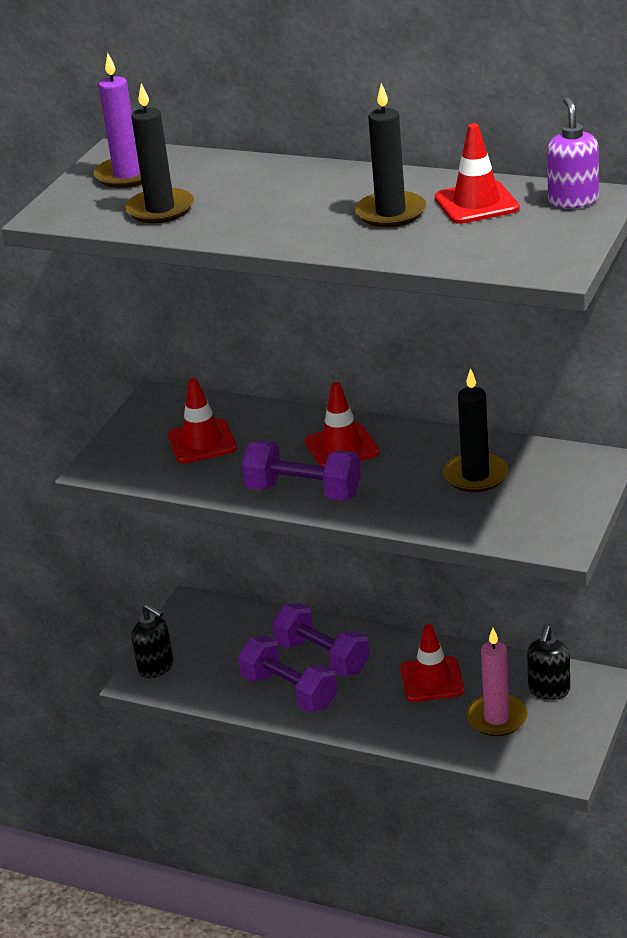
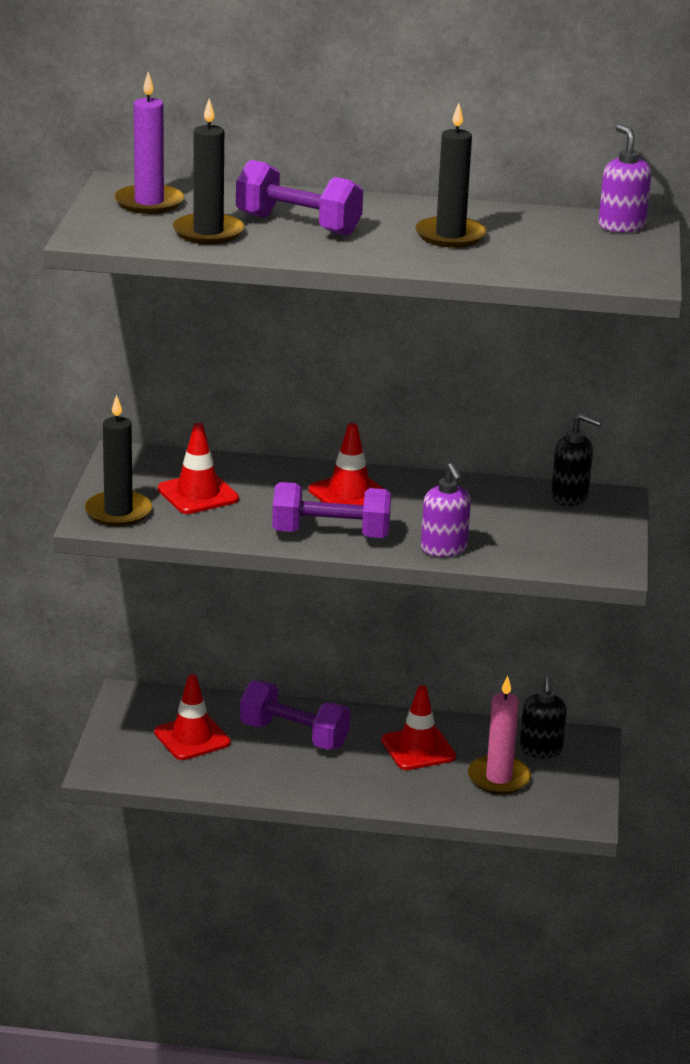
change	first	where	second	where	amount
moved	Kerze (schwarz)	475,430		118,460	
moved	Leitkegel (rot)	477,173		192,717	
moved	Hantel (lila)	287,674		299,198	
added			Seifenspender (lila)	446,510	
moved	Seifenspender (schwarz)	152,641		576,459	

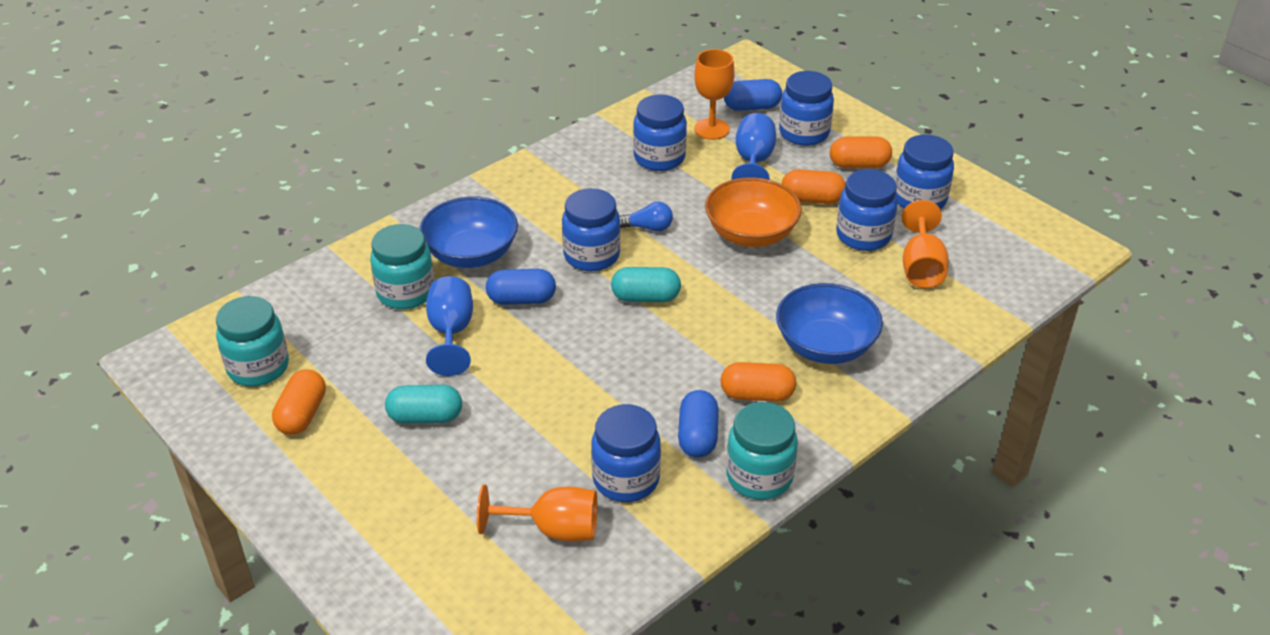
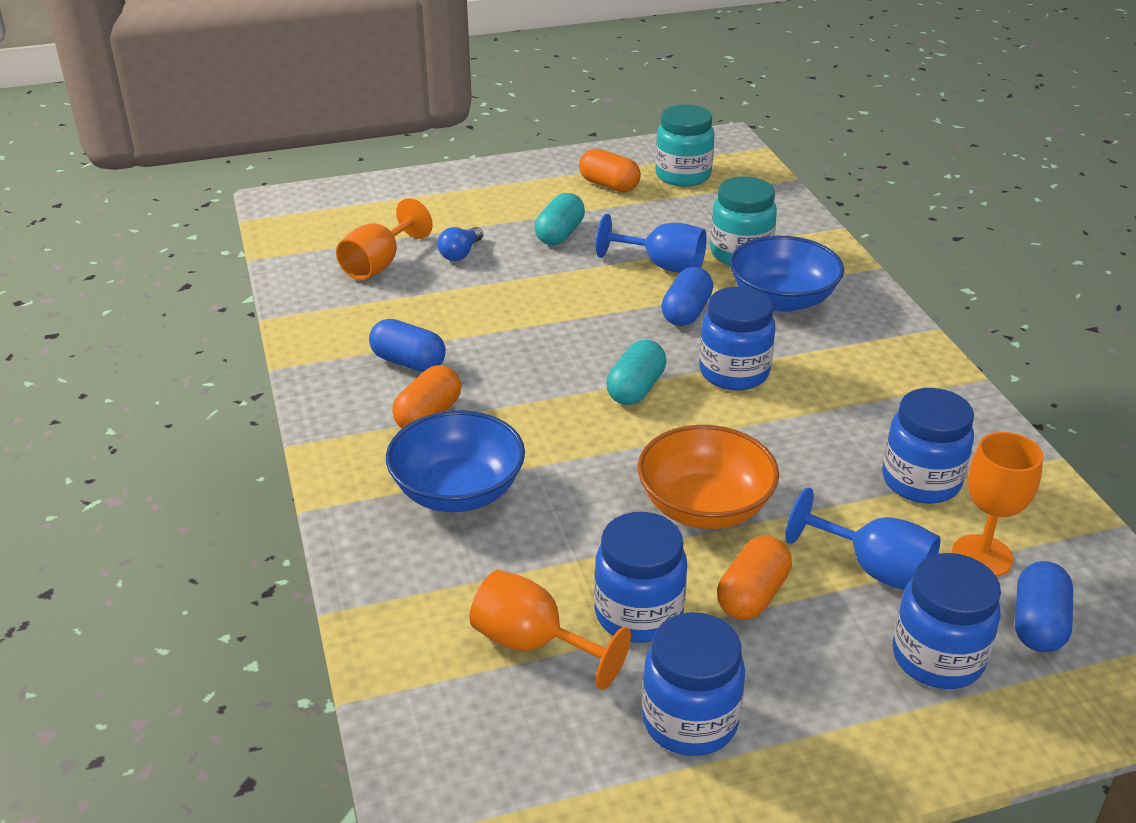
change	first	where	second	where	amount
moved	Glühbirne (blau)	646,216		460,244	
removed	Einmachglas (blau)	626,453			
removed	Einmachglas (türkis)	762,451			
removed	Kapsel (orange)	861,152			

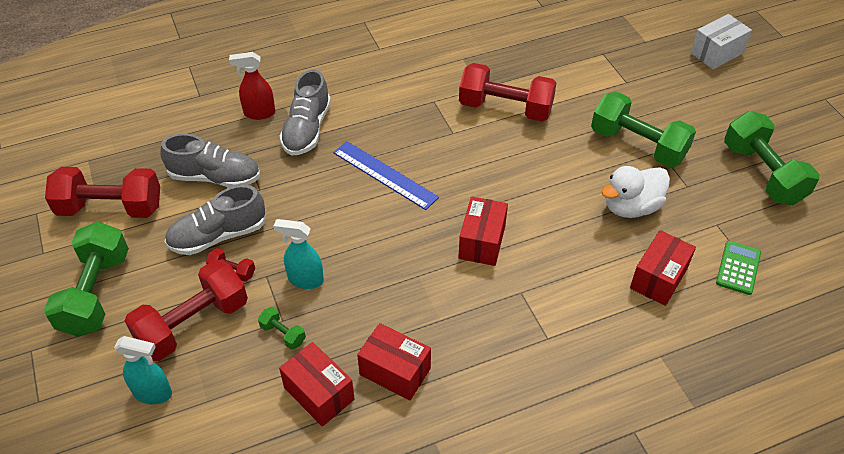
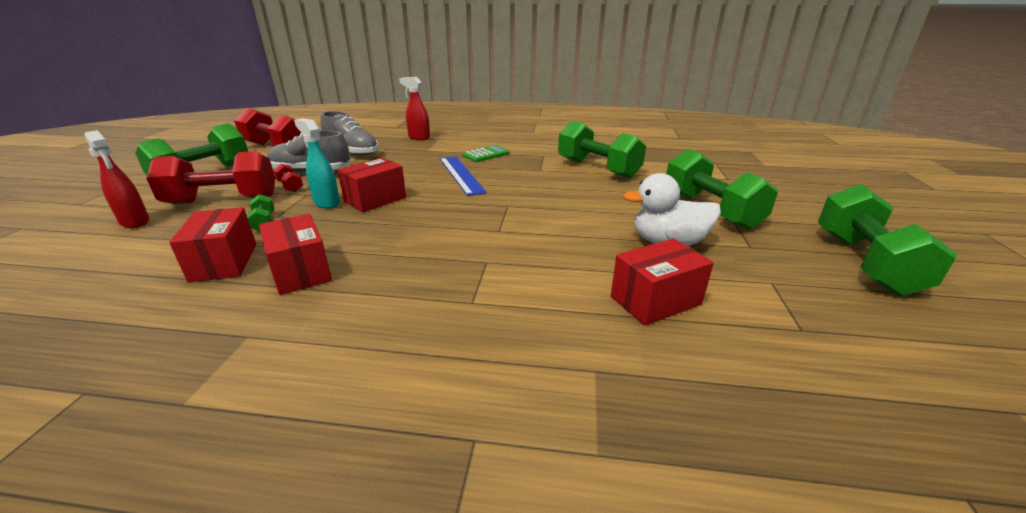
change	first	where	second	where	amount
recoloured	Sprühflasche (türkis)	143,370	Sprühflasche (rot)	116,179	
moved	Schachtel (rot)	483,231		371,185	
moved	Taschenrechner (grün)	738,268		486,153	
recoloured	Hantel (rot)	507,92	Hantel (grün)	602,150	
removed	Schuh (grau)	305,112			
removed	Schachtel (weiß)	721,41			

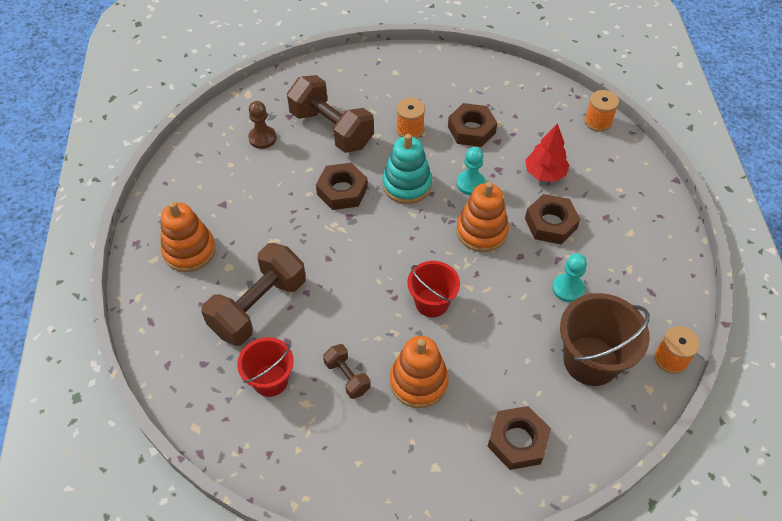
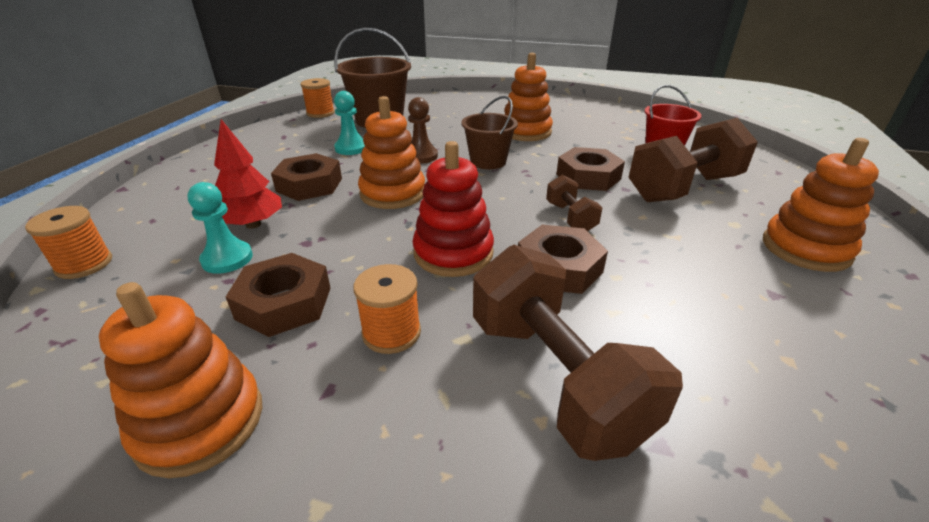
change	first	where	second	where	amount
added			Stapelspielzeug (orange)	181,380	
moved	Bauer (türkis)	471,171		220,228	
moved	Bauer (braun)	262,125		423,130	
recoloured	Stapelspielzeug (türkis)	407,169	Stapelspielzeug (rot)	453,209	
recoloured	Eimer (rot)	434,289	Eimer (braun)	489,132	
moved	Hantel (braun)	347,371		574,203	
moved	Sechskantmutter (braun)	519,438		590,169	

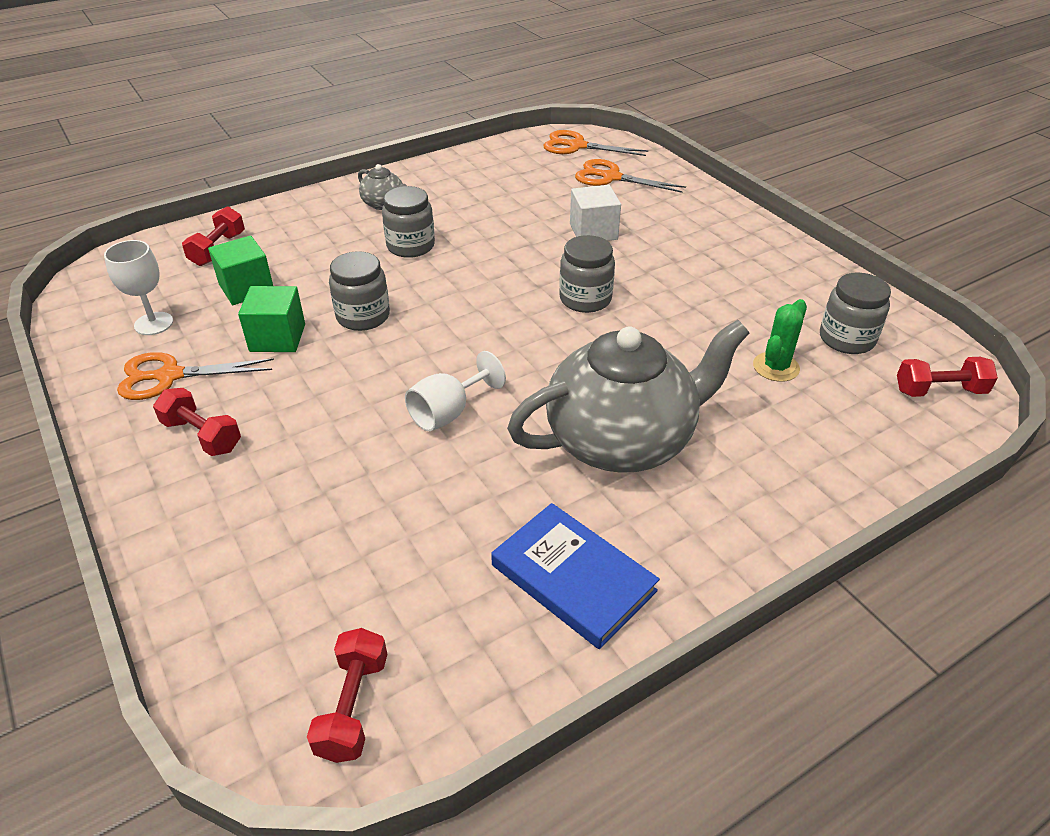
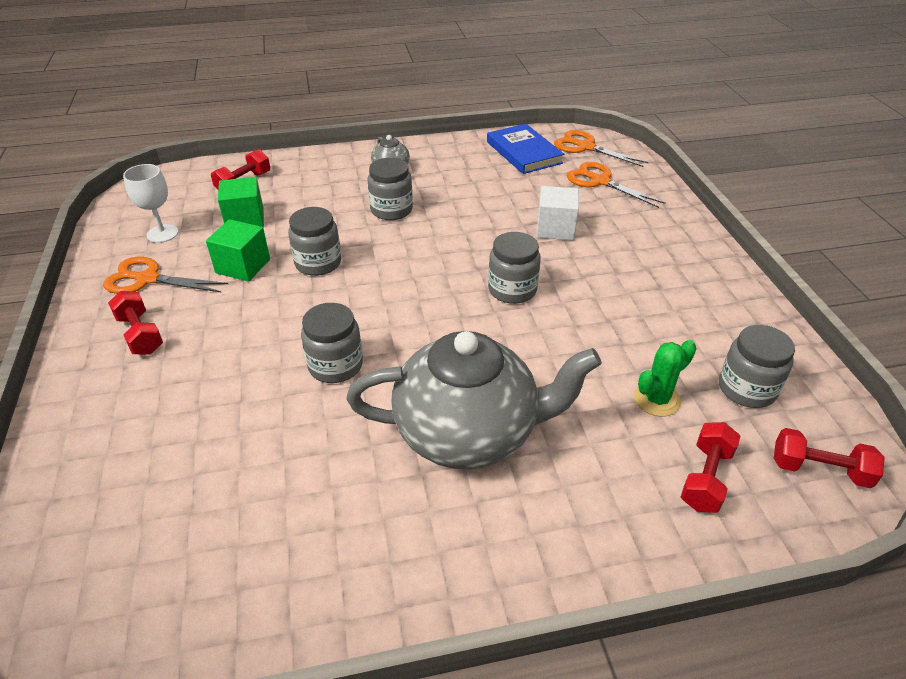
change	first	where	second	where	amount
replaced	Kelch (weiß)	455,391	Einmachglas (grau)	332,343	
moved	Buch (blau)	575,576		525,149	
moved	Hantel (rot)	347,695		711,467	

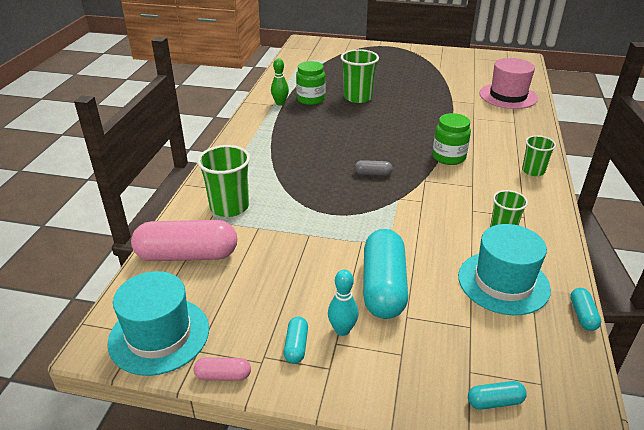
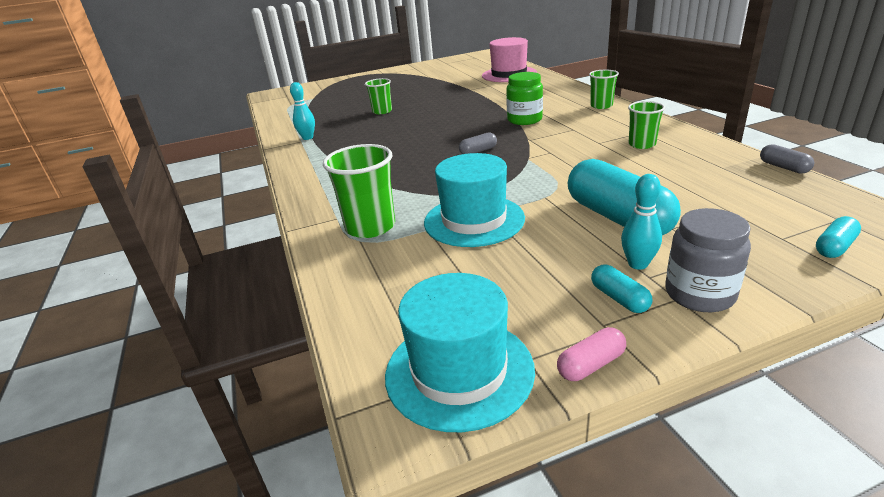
change	first	where	second	where	amount
recoloured	Bowlingkegel (grün)	280,82	Bowlingkegel (türkis)	302,111	
resized	Becher (grün)	360,76		378,96	x0.62
moved	Hut (türkis)	504,269		474,200	
added			Einmachglas (grau)	708,260	
recoloured	Kapsel (türkis)	585,309	Kapsel (grau)	787,159	
removed	Kapsel (rosa)	184,240			
removed	Einmachglas (grün)	311,83			

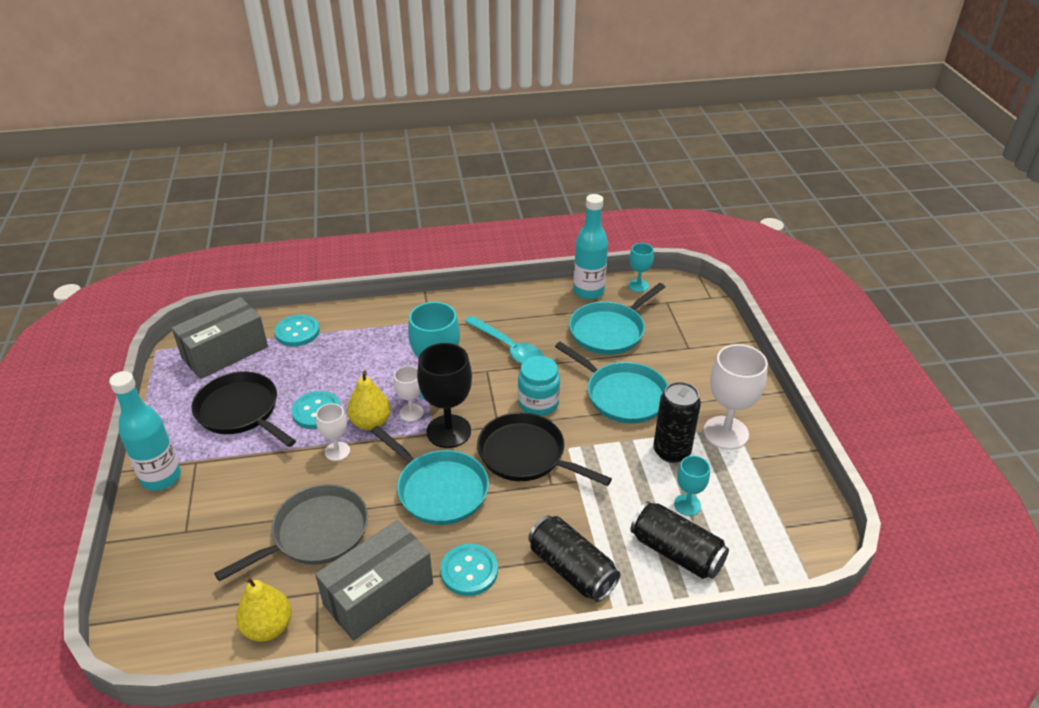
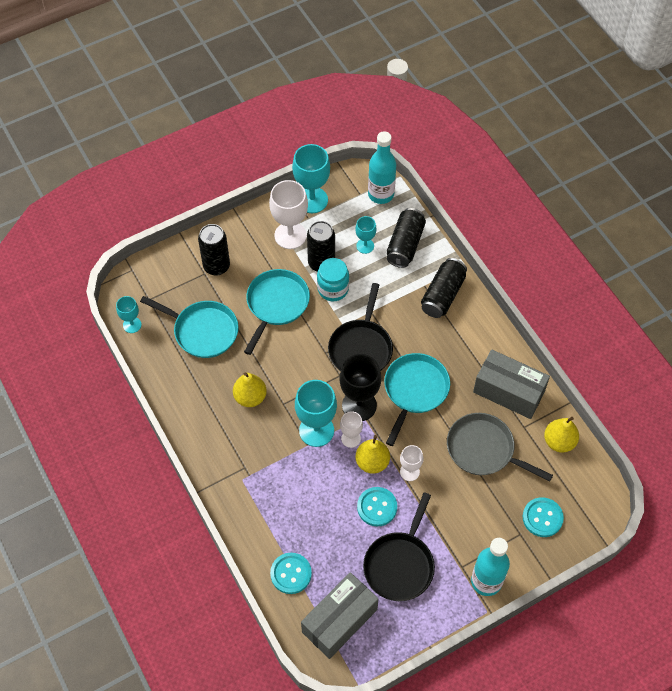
change	first	where	second	where	amount
added			Dose (schwarz)	214,249	
replaced	Löffel (türkis)	503,340	Birne (gelb)	250,389	
added			Kelch (türkis)	311,178	
turned	Schachtel (grau)	220,338		340,615	75 degrees counterclockwise
moved	Einmachglas (türkis)	539,386		333,279	
moved	Flasche (türkis)	590,247		382,167	
moved	Knopf (türkis)	469,570		543,517	

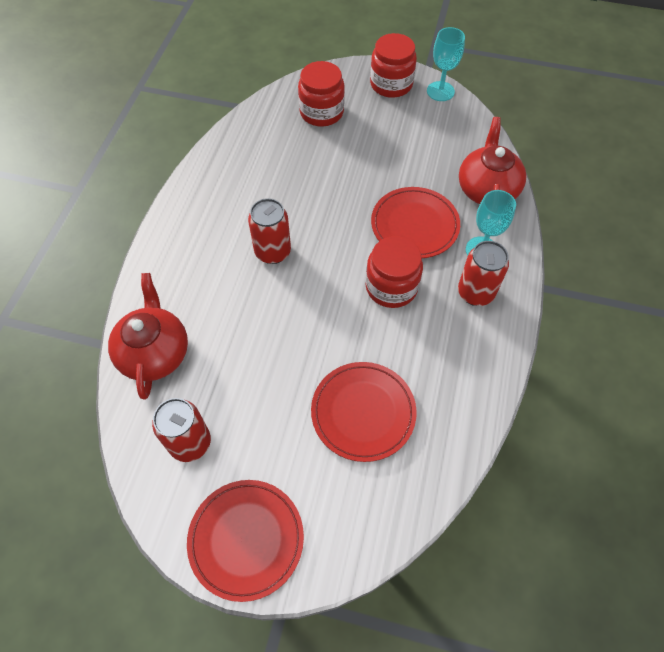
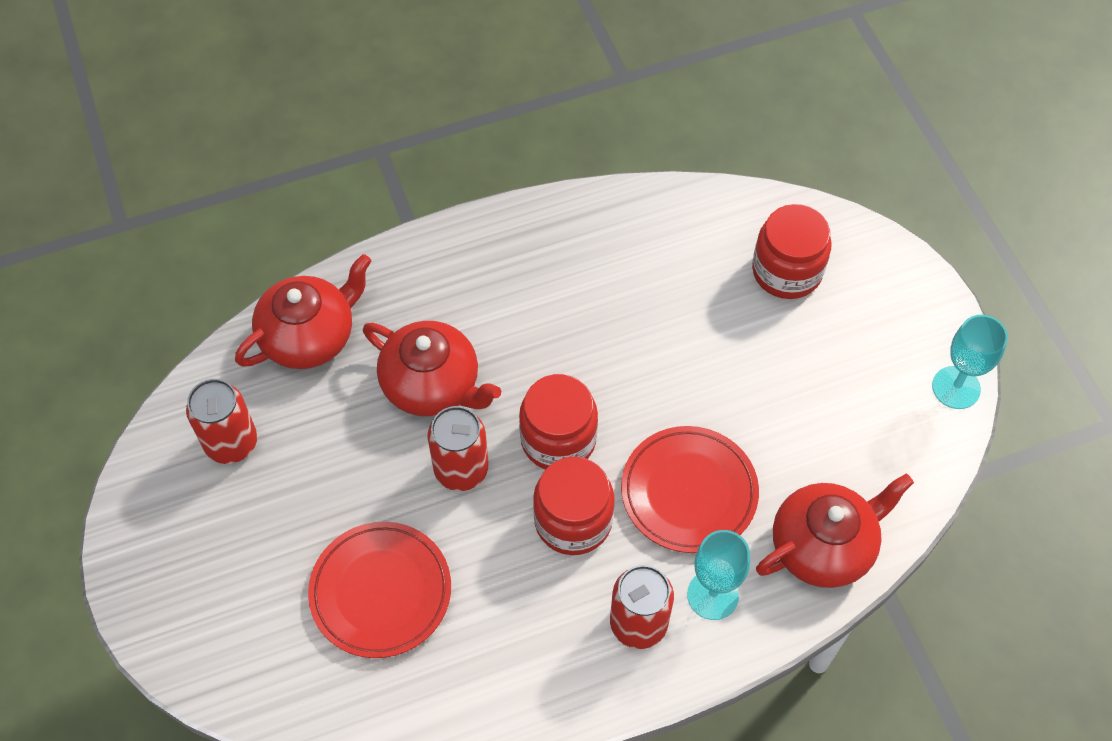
change	first	where	second	where	amount
added			Teekanne (rot)	432,368	
moved	Dose (rot)	269,231		458,448	
moved	Einmachglas (rot)	393,65		558,422	
removed	Teller (rot)	245,541			

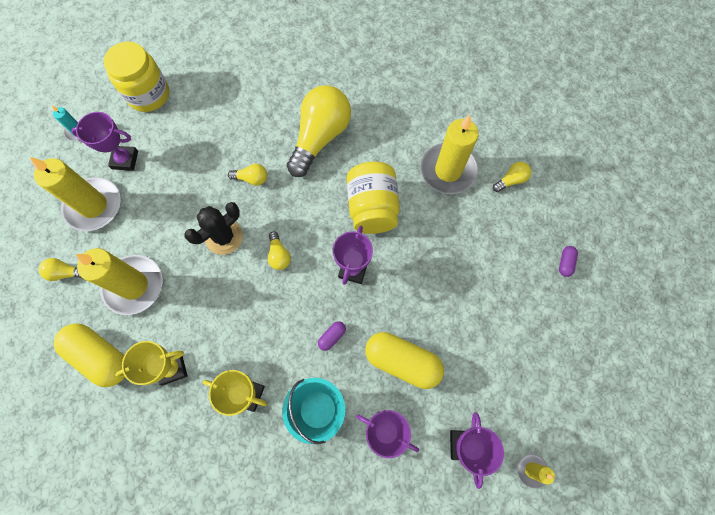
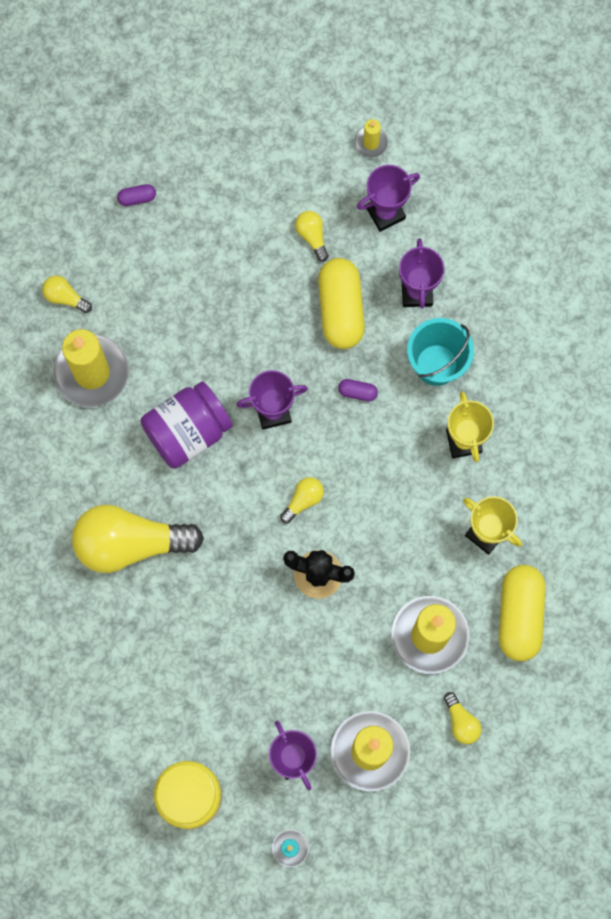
change	first	where	second	where	amount
recoloured	Einmachglas (gelb)	373,198	Einmachglas (lila)	186,425	
moved	Glühbirne (gelb)	247,175		312,236	

